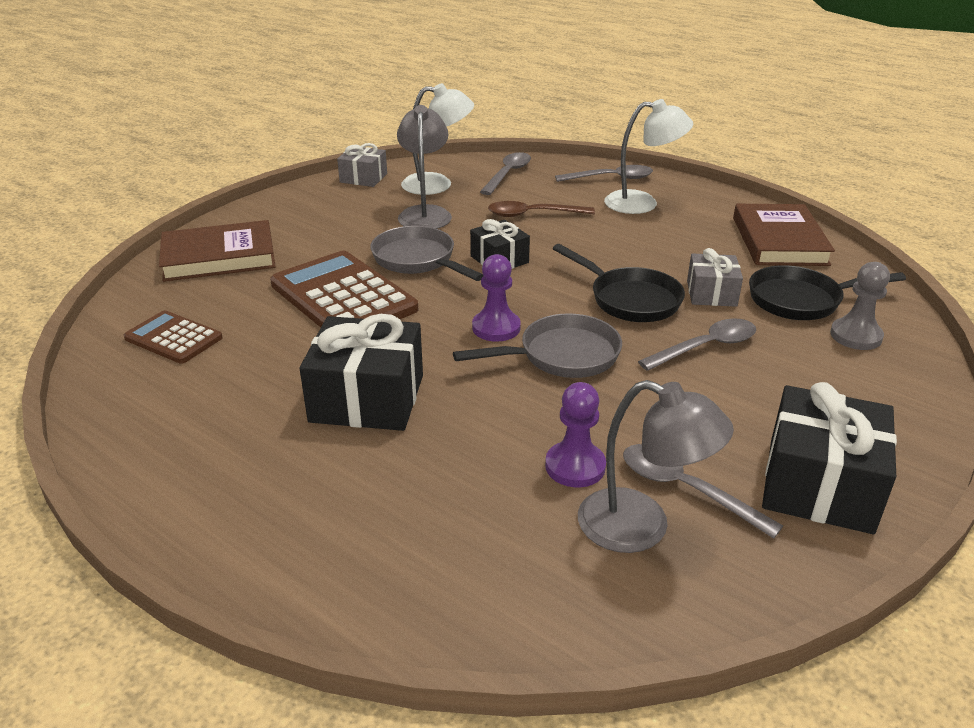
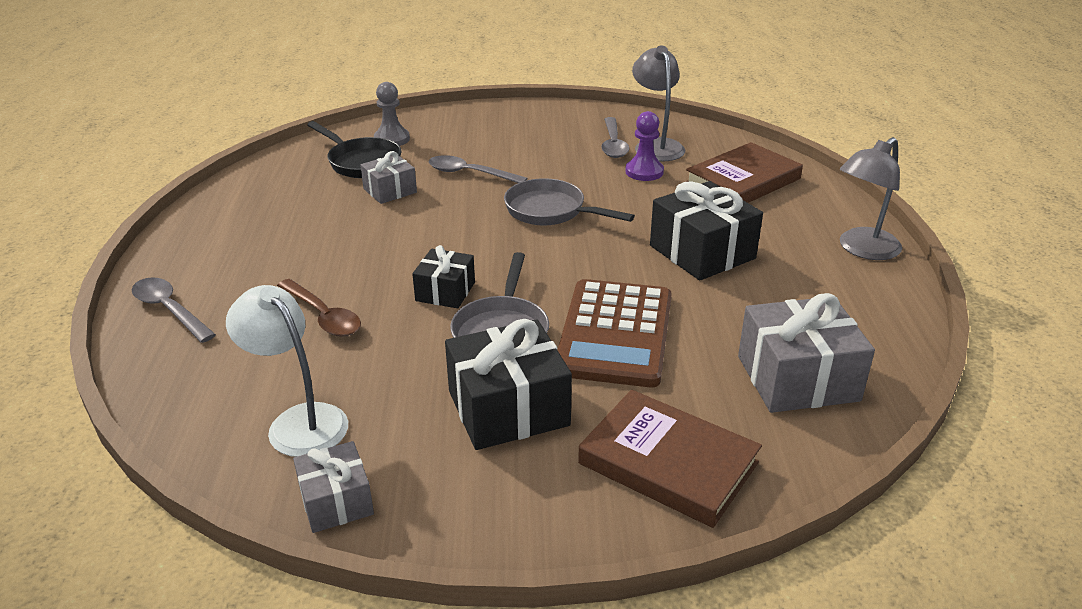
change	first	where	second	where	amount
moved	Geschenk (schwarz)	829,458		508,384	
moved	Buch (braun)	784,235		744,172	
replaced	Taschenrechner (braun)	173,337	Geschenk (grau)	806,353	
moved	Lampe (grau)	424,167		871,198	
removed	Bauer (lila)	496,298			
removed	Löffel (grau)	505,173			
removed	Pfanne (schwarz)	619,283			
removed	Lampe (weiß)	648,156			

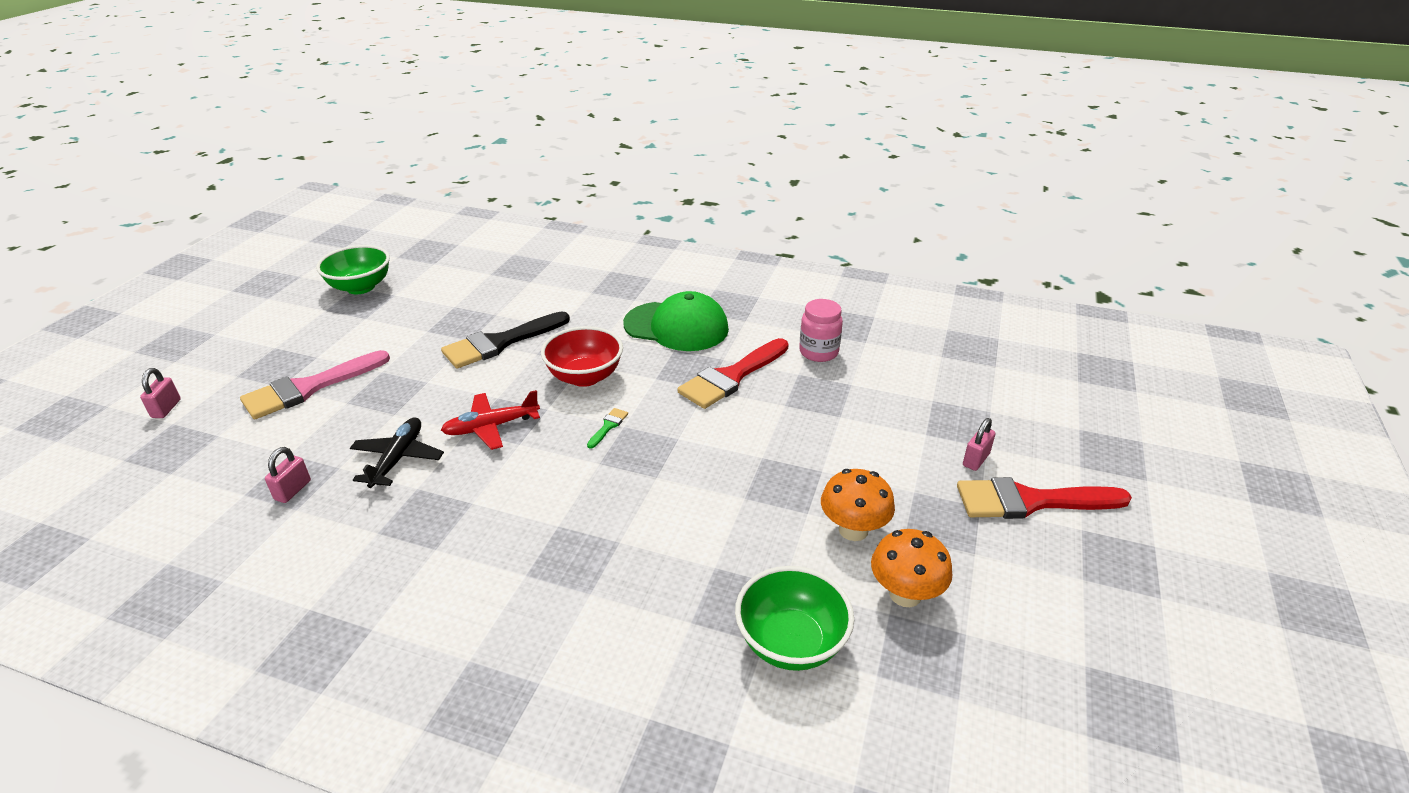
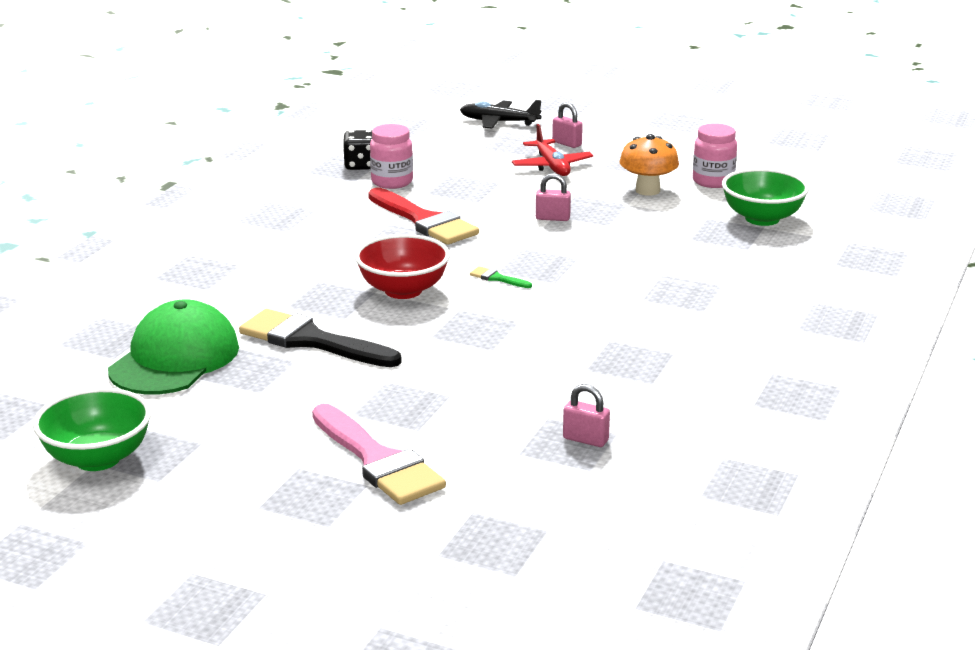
change	first	where	second	where	amount
moved	Kappe (grün)	676,321		173,347	
turned	Pinsel (schwarz)	505,339		320,338	150 degrees clockwise
added			Spielwürfel (schwarz)	357,150	
moved	Flugzeug (schwarz)	397,452		501,114	
moved	Flugzeug (rot)	490,420		552,150	
moved	Vorhängeschloss (rosa)	160,393		553,197	
replaced	Pilz (orange)	912,568	Einmachglas (rosa)	715,155	
removed	Pinsel (rot)	1044,498			

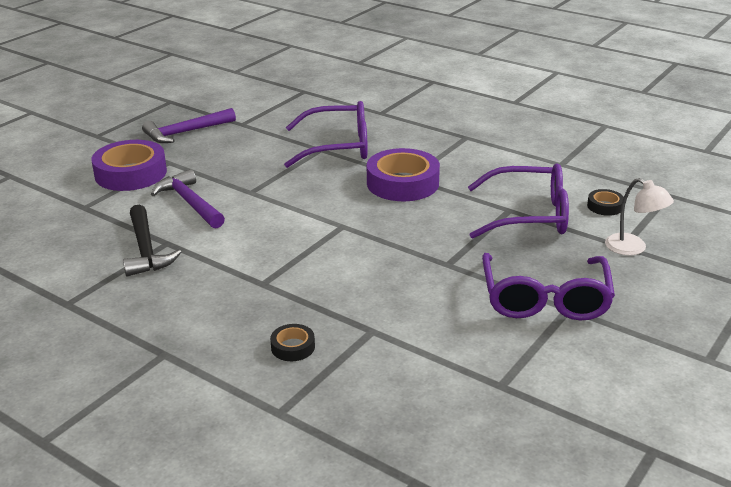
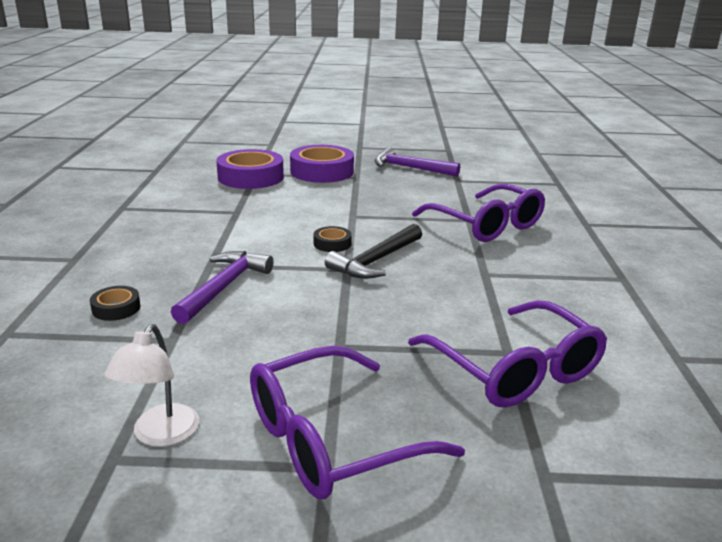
change	first	where	second	where	amount
moved	Lampe (weiß)	639,217		152,385	
moved	Hammer (lila)	188,199		222,287	
moved	Klebeband (lila)	403,174		250,169	
moved	Klebeband (schwarz)	605,202		333,239	
moved	Hammer (schwarz)	152,240		373,251	

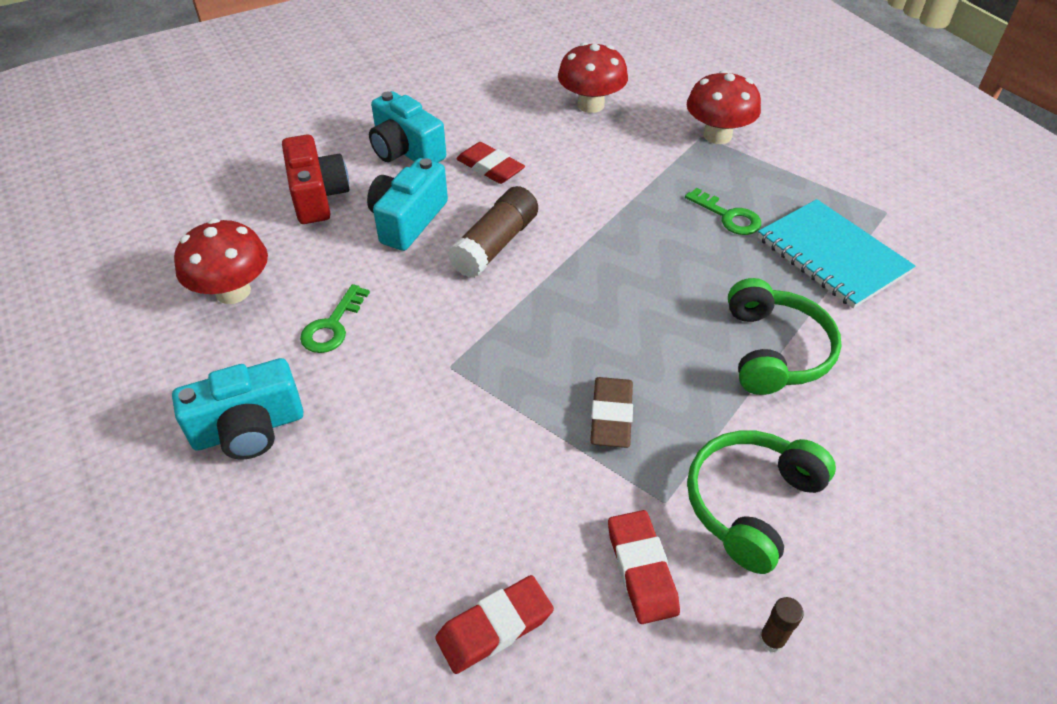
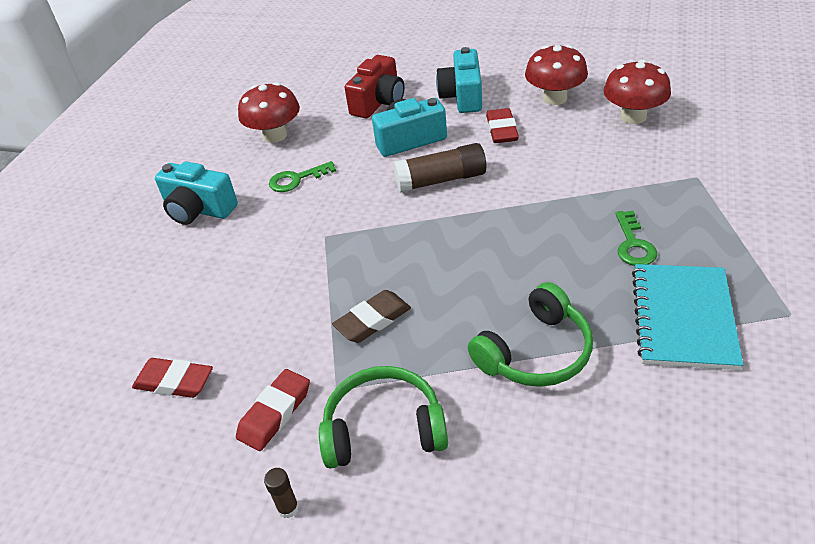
change	first	where	second	where	amount
moved	Pilz (rot)	724,107		556,75	

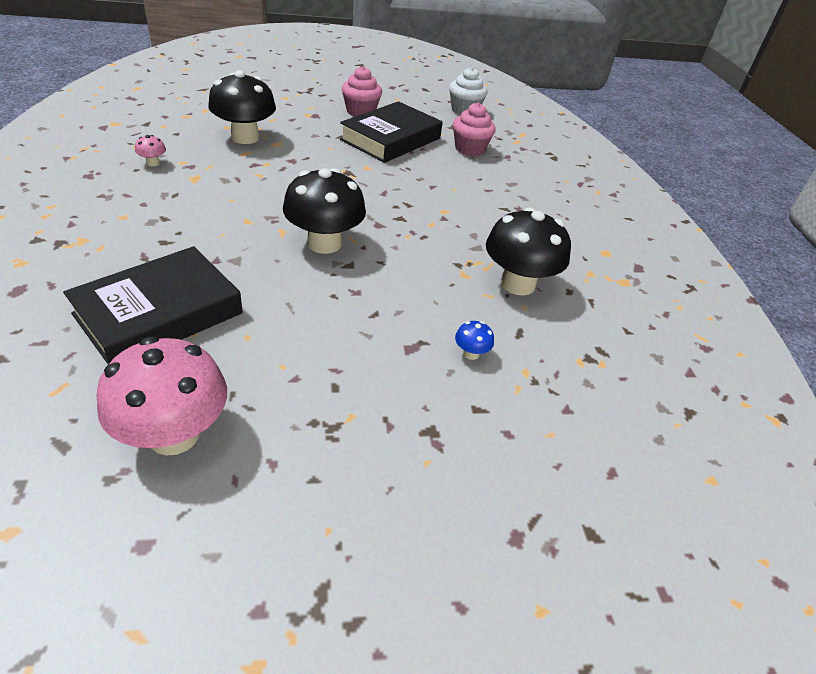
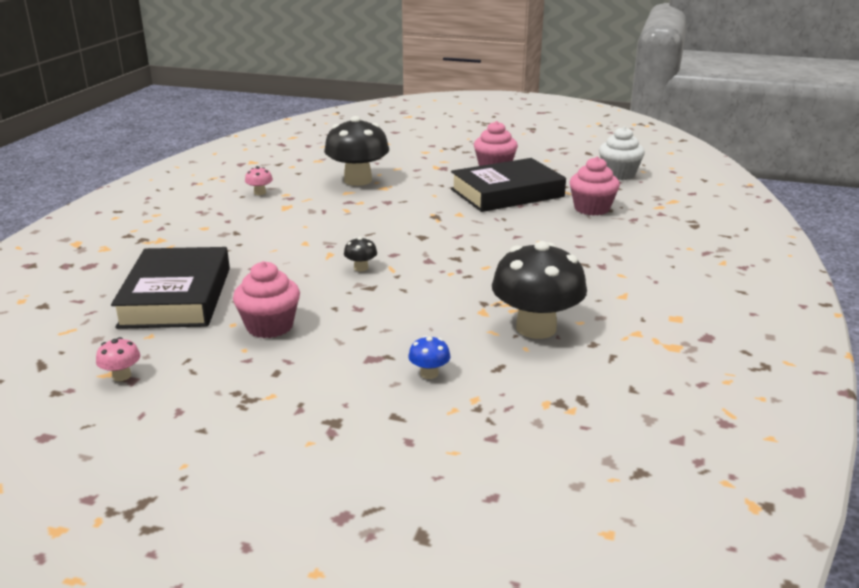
change	first	where	second	where	amount
resized	Pilz (rosa)	161,396		118,359	x0.41
turned	Buch (schwarz)	153,305		170,288	75 degrees counterclockwise
added			Muffin (rosa)	266,299	
resized	Pilz (schwarz)	324,211		360,254	x0.41

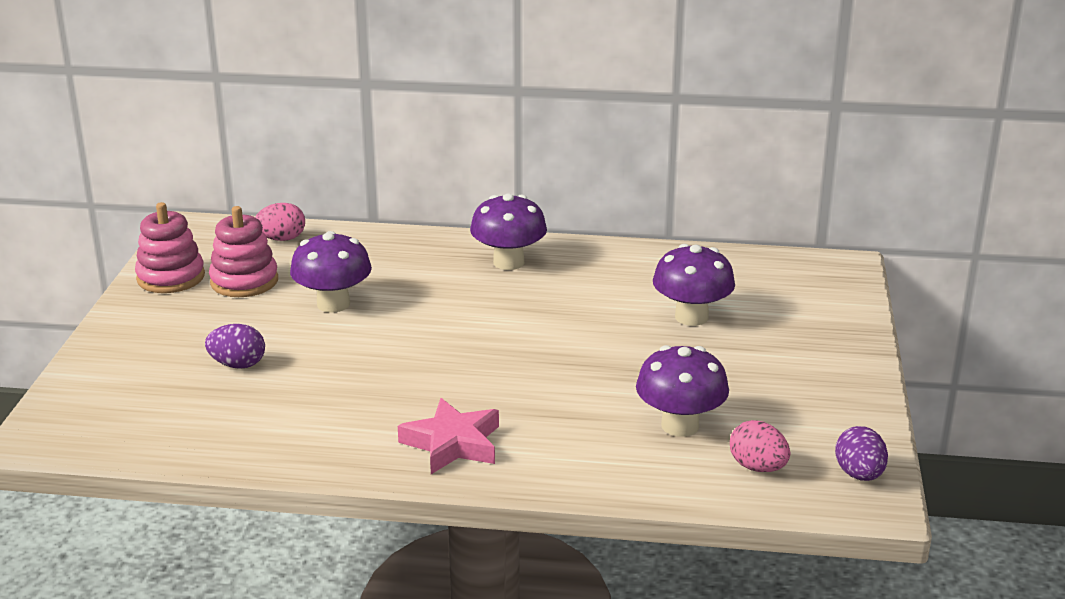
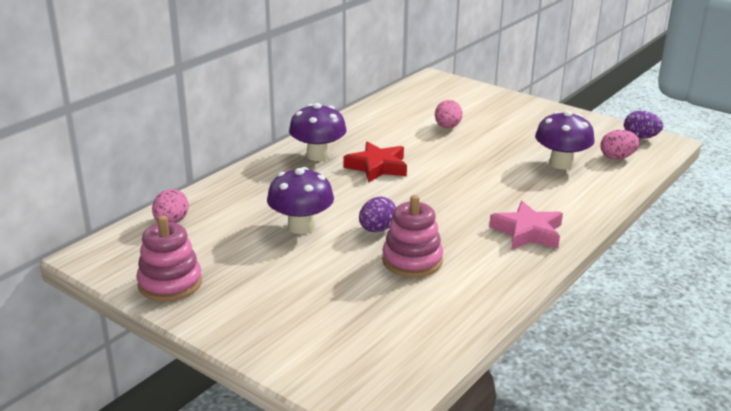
change	first	where	second	where	amount
added			Stern (rot)	375,162	
moved	Ei (lila)	235,346		377,214	
moved	Stapelspielzeug (rosa)	243,251		412,236	
replaced	Pilz (lila)	694,285	Ei (rosa)	449,114	

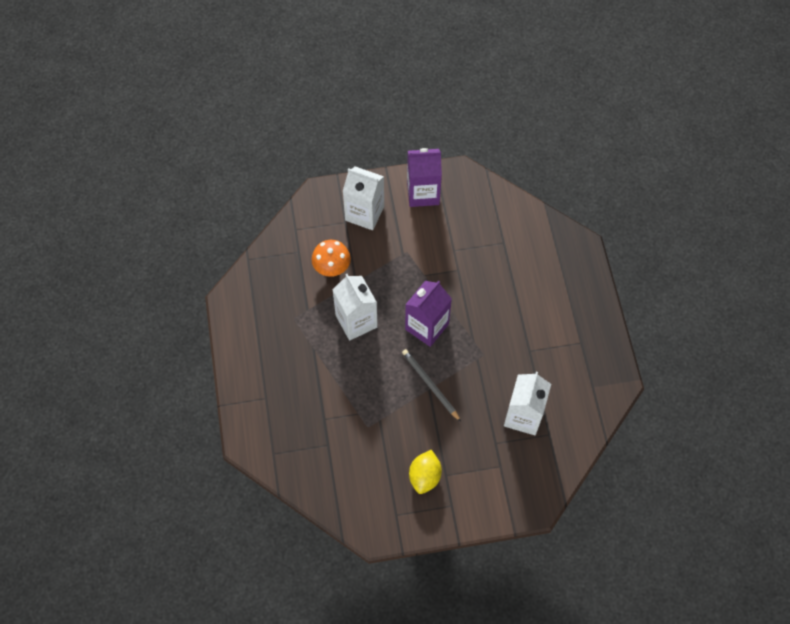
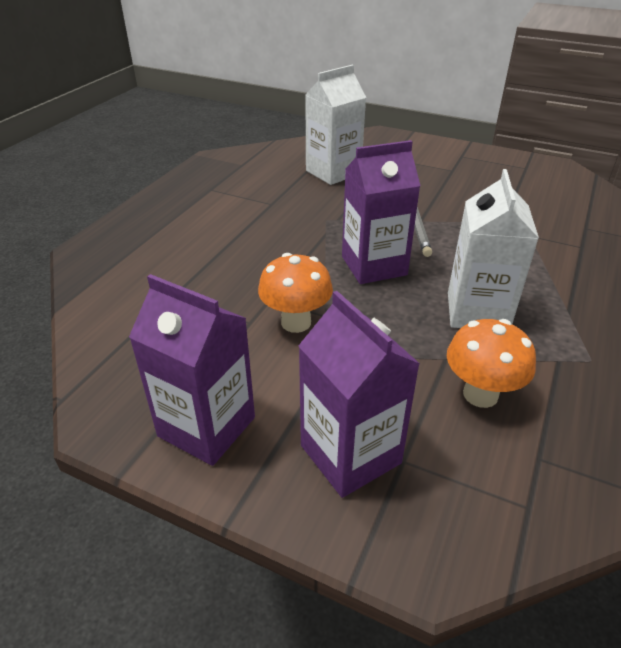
change	first	where	second	where	amount
added			Pilz (orange)	295,293	
recoloured	Getränkekarton (weiß)	363,198	Getränkekarton (lila)	359,394	
removed	Zitrone (gelb)	425,471			

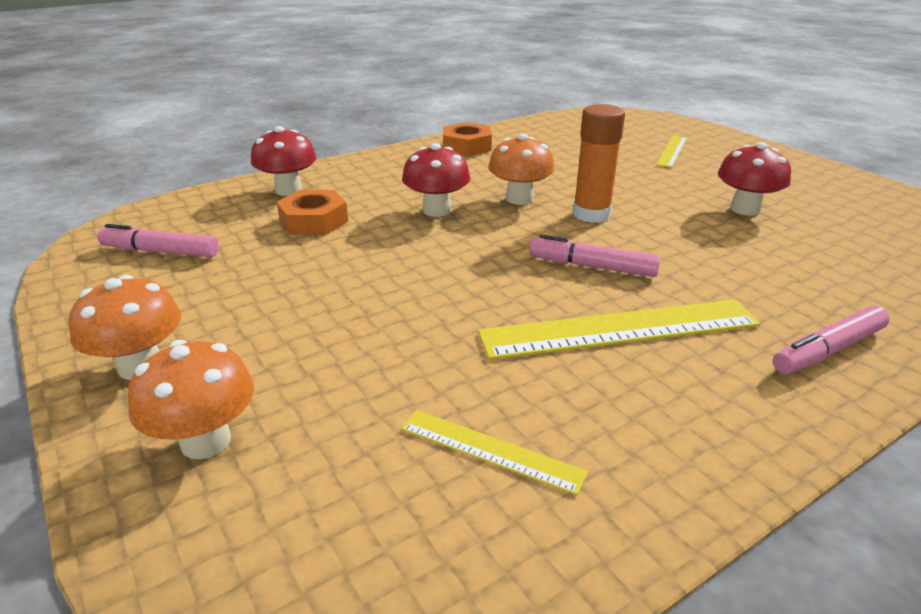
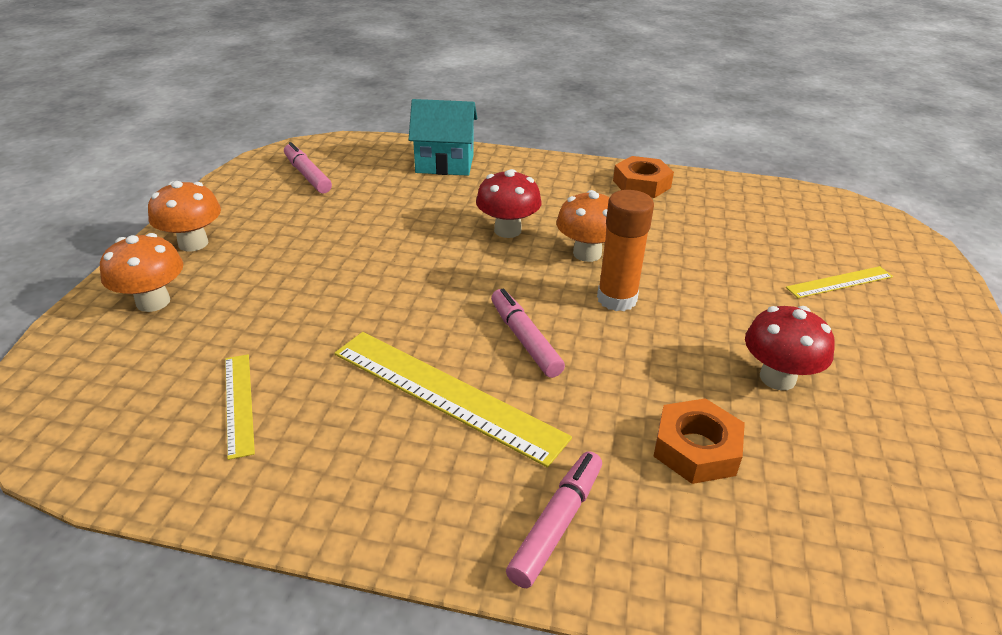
change	first	where	second	where	amount
replaced	Pilz (rot)	284,161	Haus (türkis)	443,137	
turned	Filzstift (rosa)	831,340		554,519	105 degrees clockwise
moved	Sechskantmutter (orange)	312,212		699,441	

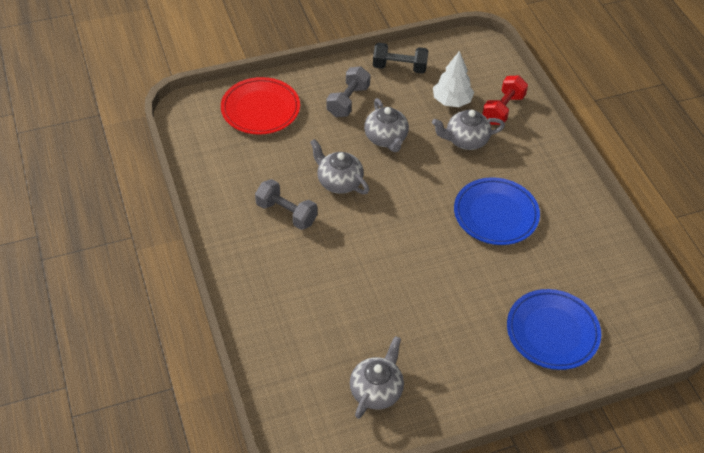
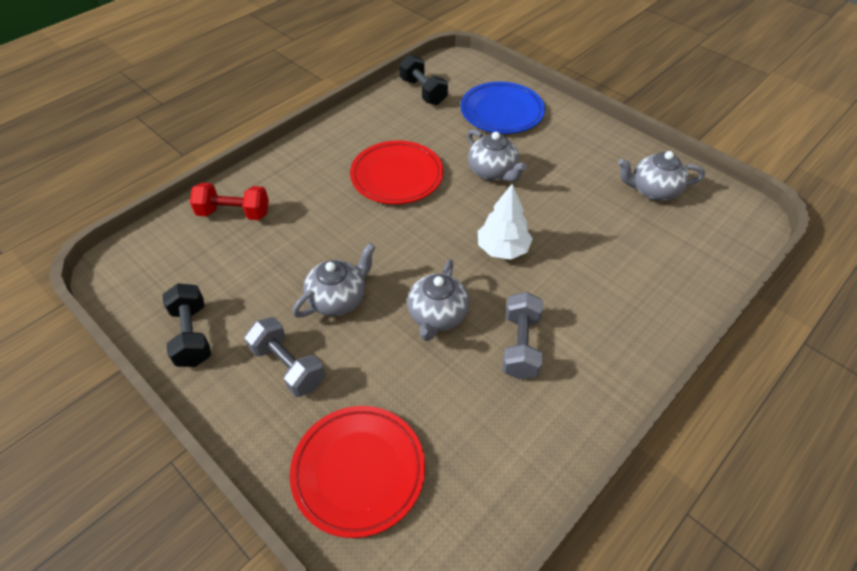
change	first	where	second	where	amount
turned	Hantel (grau)	349,91		285,357	45 degrees clockwise
recoloured	Teller (blau)	497,211	Teller (rot)	396,172	
added			Hantel (schwarz)	423,79	
moved	Teekanne (grau)	468,130		497,155	
moved	Baum (weiß)	453,79		505,221	

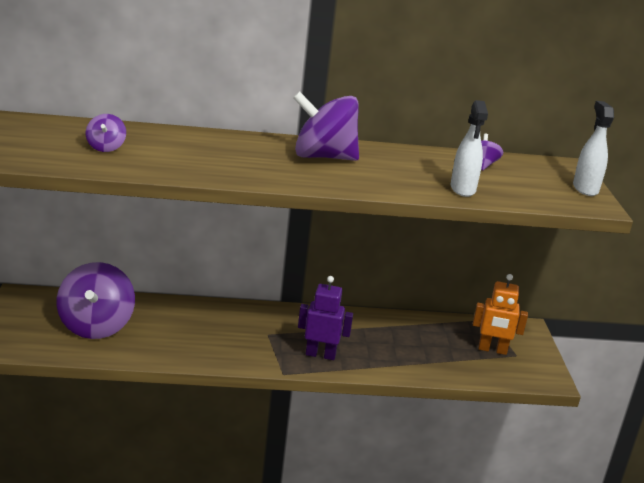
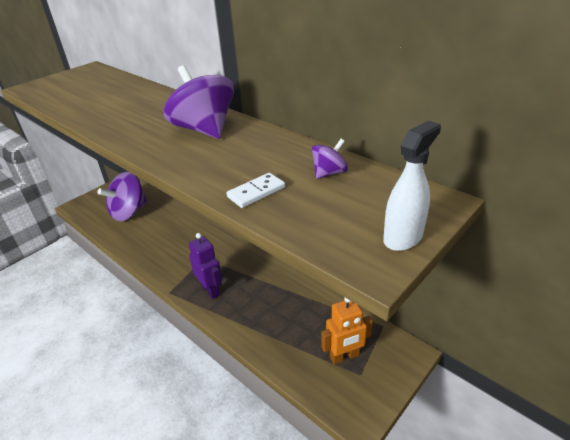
change	first	where	second	where	amount
replaced	Sprühflasche (weiß)	469,148	Dominostein (weiß)	255,190	
turned	Roboter (orange)	500,314		347,331	75 degrees counterclockwise
removed	Kreisel (lila)	106,133			

